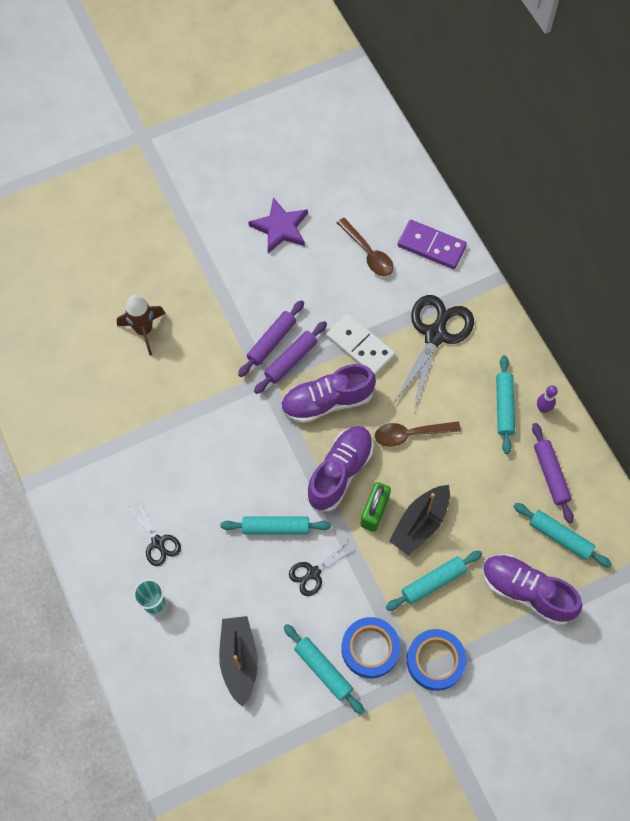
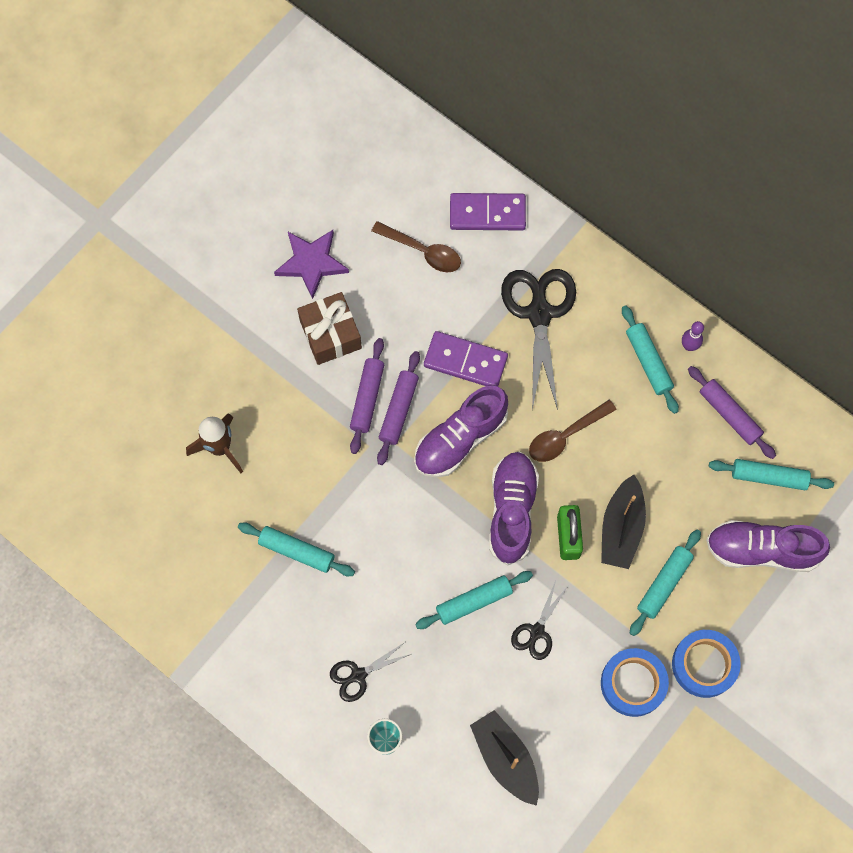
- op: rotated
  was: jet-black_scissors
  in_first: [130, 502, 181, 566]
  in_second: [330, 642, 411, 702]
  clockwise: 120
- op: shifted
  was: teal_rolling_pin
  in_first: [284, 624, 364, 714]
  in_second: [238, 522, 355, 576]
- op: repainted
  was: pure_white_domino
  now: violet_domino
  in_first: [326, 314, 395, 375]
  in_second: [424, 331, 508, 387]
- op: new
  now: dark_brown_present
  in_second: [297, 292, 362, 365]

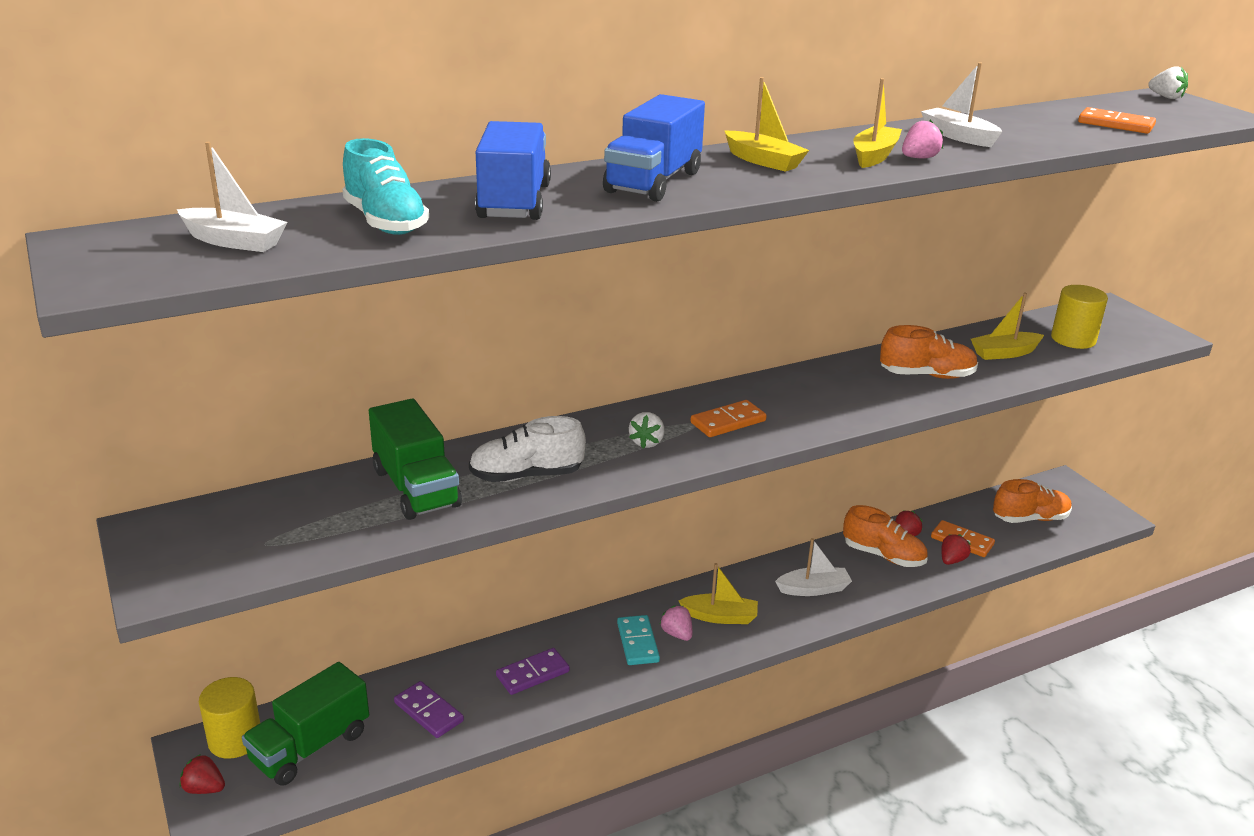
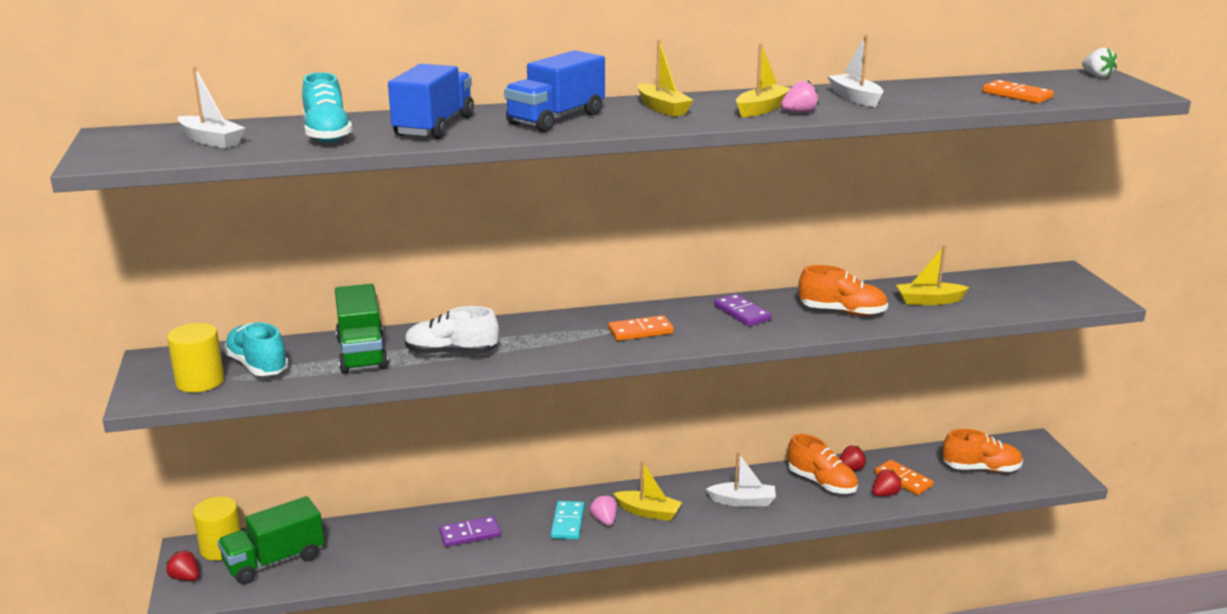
- op: shifted
  was: violet_domino
  in_first: [394, 681, 464, 738]
  in_second: [714, 294, 772, 326]
- op: gone
  was: pure_white_berry
  in_first: [629, 412, 665, 449]
- op: shifted
  was: yellow_cylinder
  in_first: [1051, 285, 1108, 349]
  in_second: [167, 323, 225, 392]
- op: new
  now: teal_shoe
  in_second: [223, 322, 289, 376]

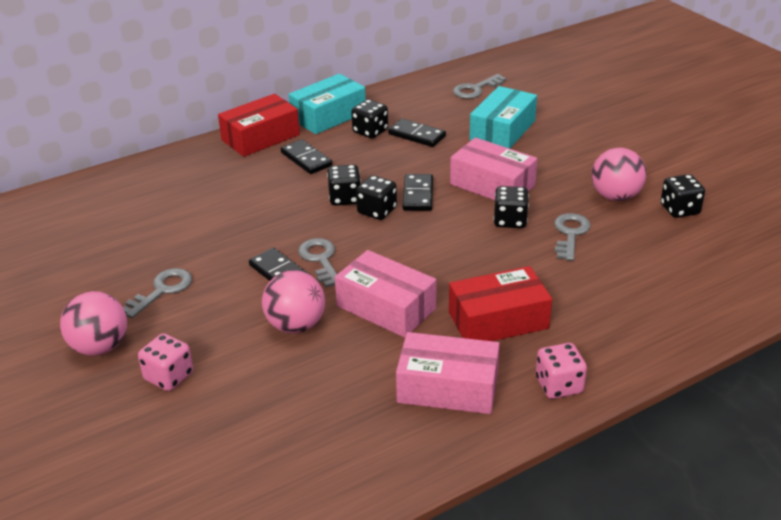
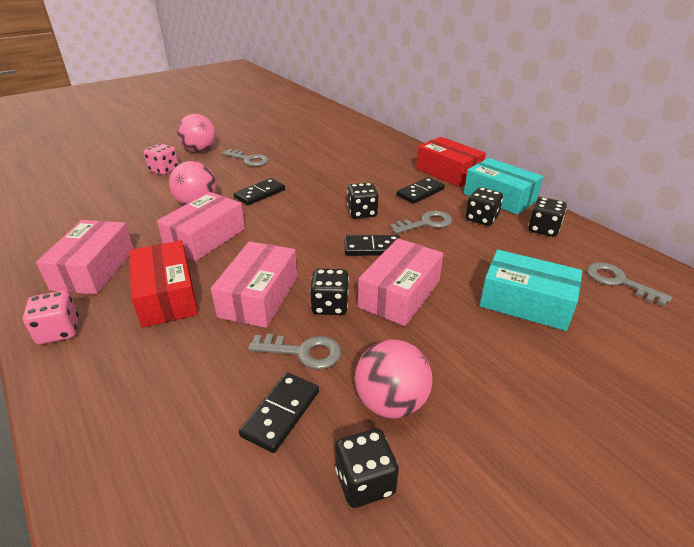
- op: shifted
  was: ash-grey_door_key
  in_first: [298, 238, 337, 288]
  in_second: [390, 210, 452, 234]
- op: shifted
  was: jet-black_game_die
  in_first: [356, 175, 397, 220]
  in_second: [528, 197, 567, 237]
- op: shifted
  was: jet-black_domino
  in_first: [388, 118, 446, 147]
  in_second: [239, 373, 319, 453]
- op: new
  now: pink_parcel
  in_second: [211, 241, 298, 328]

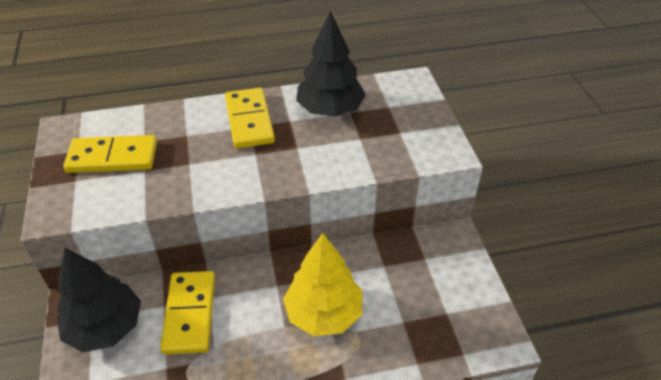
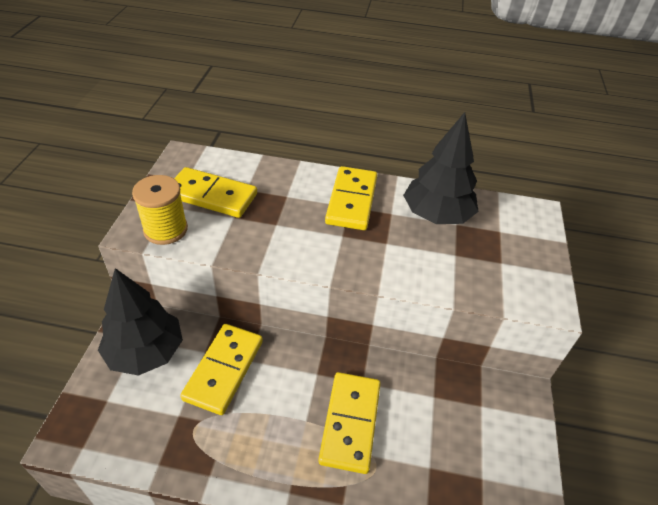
- op: swapped
  was: yellow_toy_tree
  now: yellow_domino
  in_first: [283, 233, 363, 336]
  in_second: [318, 372, 381, 474]
- op: new
  now: yellow_bobbin
  in_second: [132, 175, 188, 245]

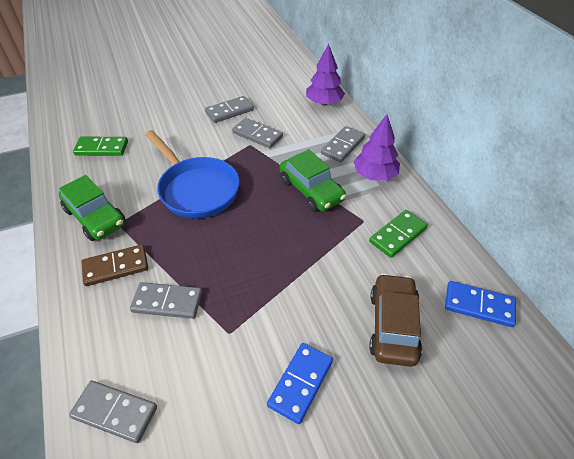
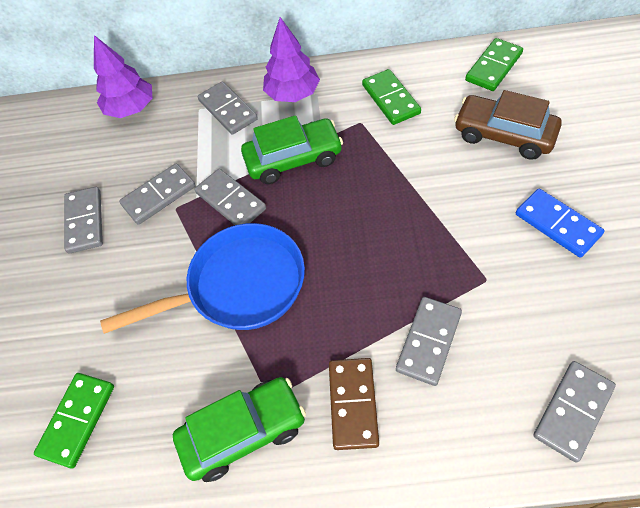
- op: repainted
  was: blue_domino
  now: green_domino
  in_first: [445, 281, 516, 327]
  in_second: [465, 38, 523, 91]
- op: new
  now: ash-grey_domino
  in_second: [194, 169, 266, 225]

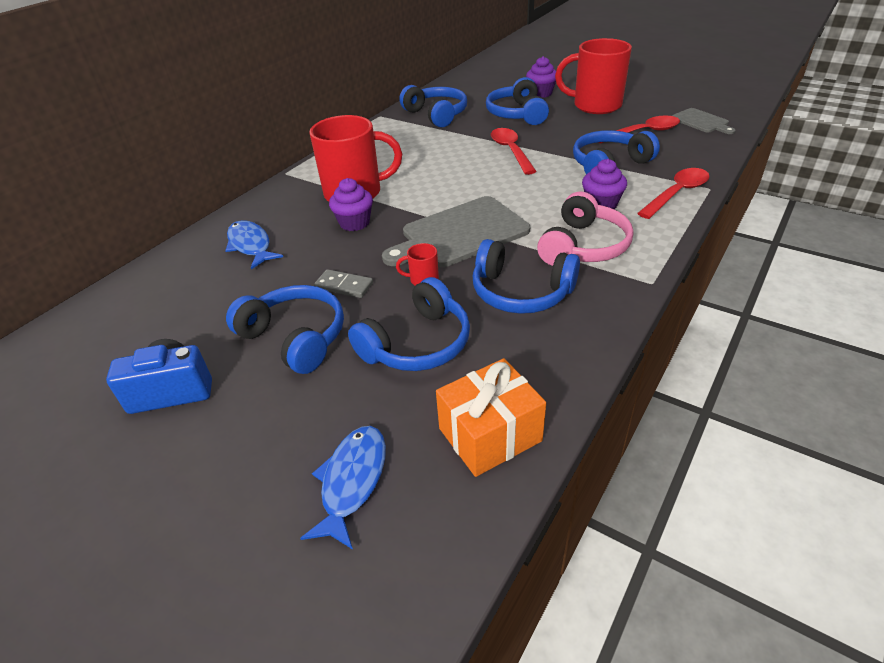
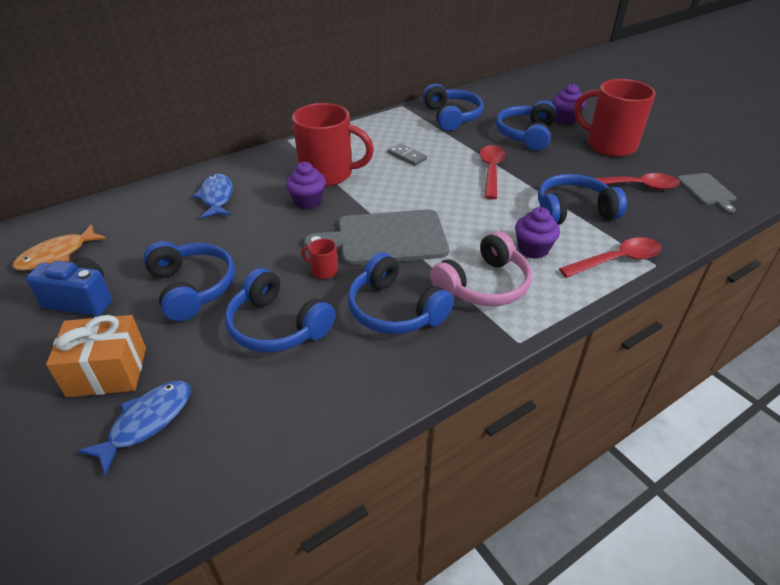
- op: shifted
  was: ash-grey_domino
  in_first: [314, 269, 373, 298]
  in_second: [387, 143, 427, 166]
- op: rotated
  was: blue_over-ear_headphones
  in_first: [348, 277, 470, 371]
  in_second: [225, 268, 335, 352]
  clockwise: 60
- op: shifted
  was: orange-coloured_present
  in_first: [436, 358, 546, 477]
  in_second: [46, 315, 146, 397]
- op: new
  now: orange-coloured_fish
  in_second: [12, 224, 106, 270]

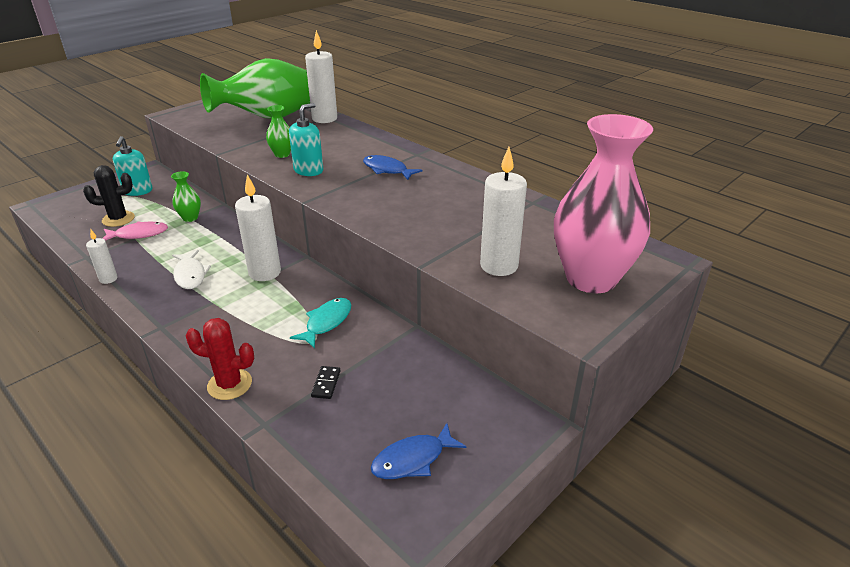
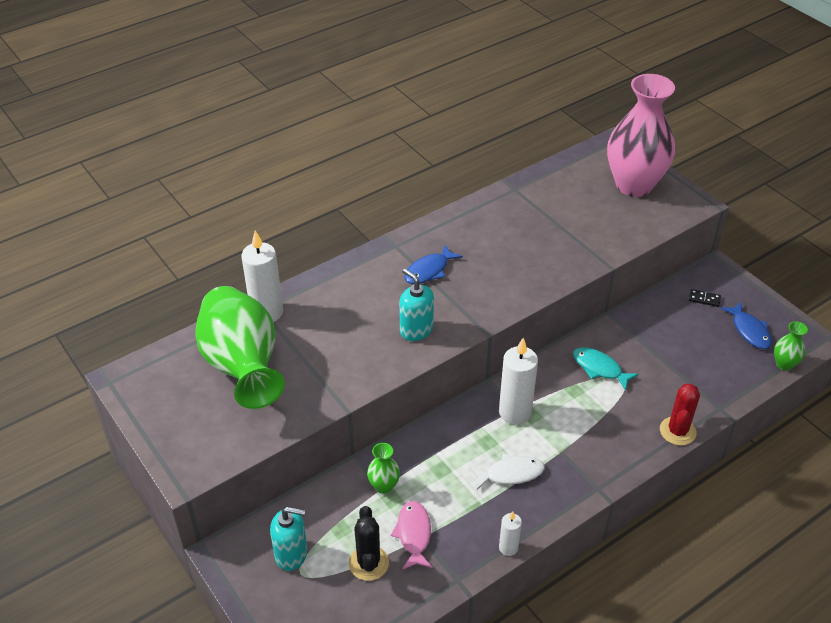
- op: shifted
  was: green_flower_vase
  in_first: [266, 105, 291, 158]
  in_second: [774, 321, 808, 371]
- op: shifted
  was: jet-black_domino
  in_first: [311, 366, 340, 399]
  in_second: [689, 289, 721, 307]
- op: gone
  was: pure_white_candle
  in_first: [480, 147, 527, 276]

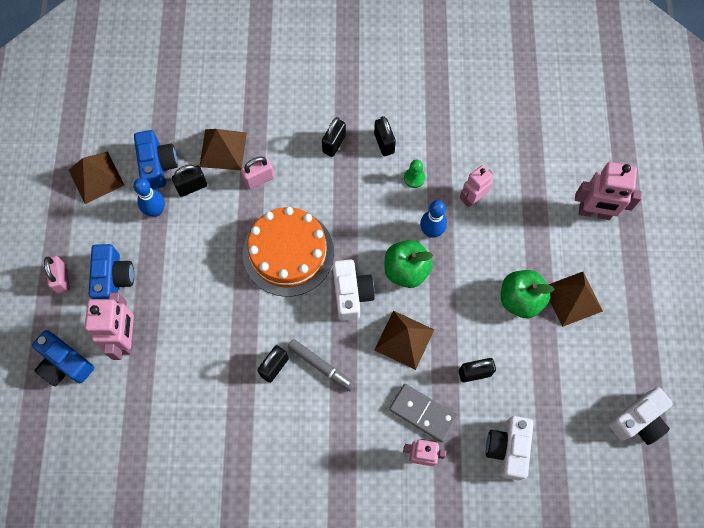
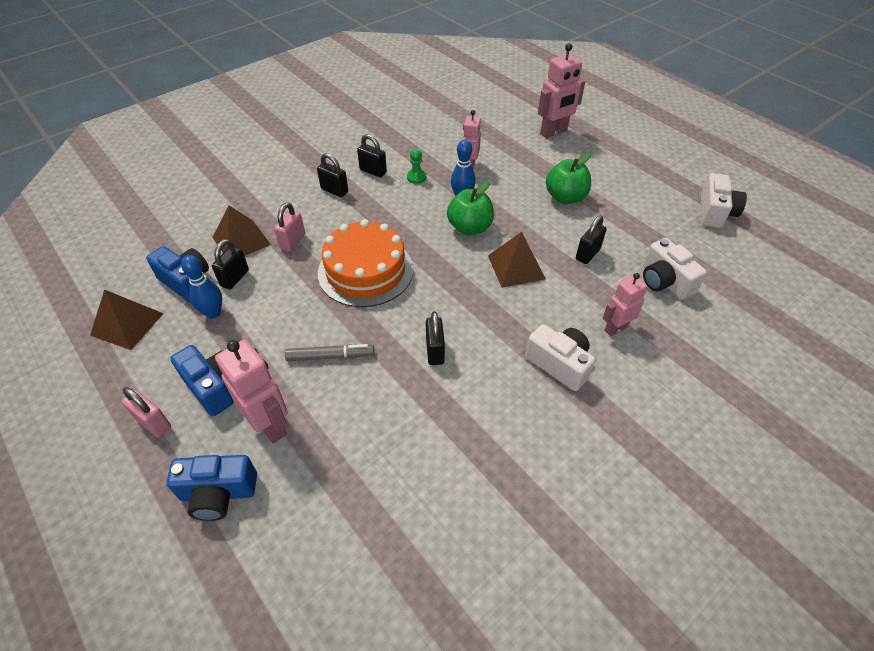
- op: shifted
  was: ash-grey_marker_pen
  in_first: [288, 339, 355, 392]
  in_second: [285, 344, 375, 361]
- op: rotated
  was: jet-black_small_lock
  in_first: [322, 117, 346, 157]
  in_second: [317, 153, 348, 197]
  clockwise: -45
- op: shifted
  was: pure_white_photo_camera
  in_first: [333, 259, 375, 321]
  in_second: [525, 324, 595, 391]
- op: gone
  was: ash-grey_domino
  in_first: [389, 384, 458, 442]
- op: gone
  was: dark_brown_pyramid_shape
  in_first: [548, 272, 603, 327]

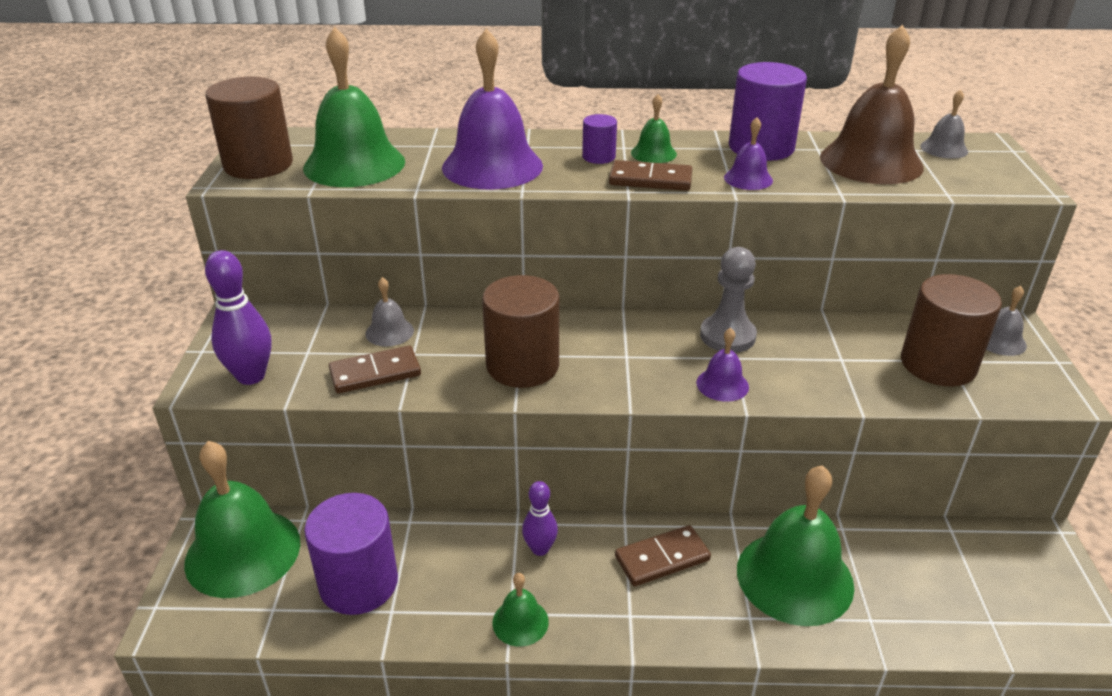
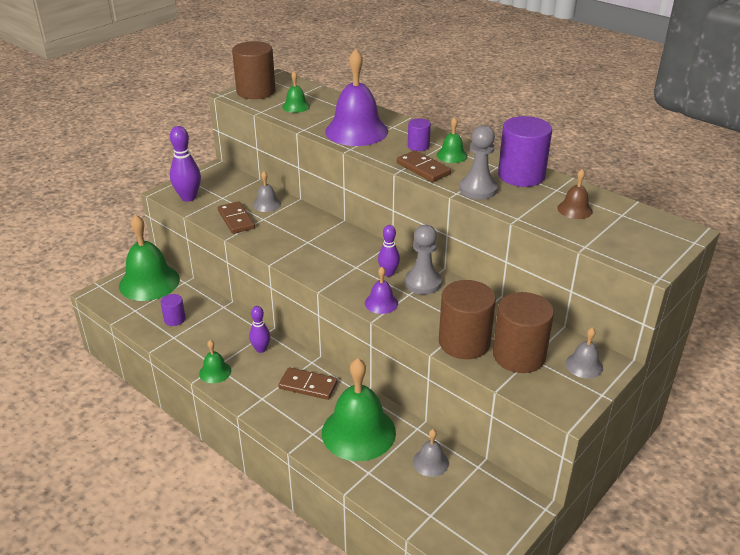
- op: scaled
  was: green_bell
  in_first: [303, 27, 405, 187]
  in_second: [282, 71, 310, 113]
  ratio: 0.47
- op: scaled
  was: violet_cylinder
  in_first: [304, 493, 398, 615]
  in_second: [160, 294, 186, 326]
  ratio: 0.5
- op: rotated
  was: dark_brown_domino
  in_first: [329, 346, 421, 394]
  in_second: [218, 201, 255, 234]
  clockwise: 45
- op: shifted
  was: dark_brown_cylinder
  in_first: [482, 275, 559, 388]
  in_second: [439, 280, 496, 359]
- op: swapped
  was: violet_bell
  now: ash-grey_chess_pawn
  in_first: [724, 117, 773, 190]
  in_second: [459, 125, 498, 199]
- op: scaled
  was: dark_brown_bell
  in_first: [820, 25, 924, 184]
  in_second: [557, 169, 593, 219]
  ratio: 0.47
- op: shifted
  was: ash-grey_bell
  in_first: [920, 90, 968, 159]
  in_second: [413, 429, 449, 477]
- op: new
  now: violet_tenpin
  in_second: [378, 225, 400, 276]

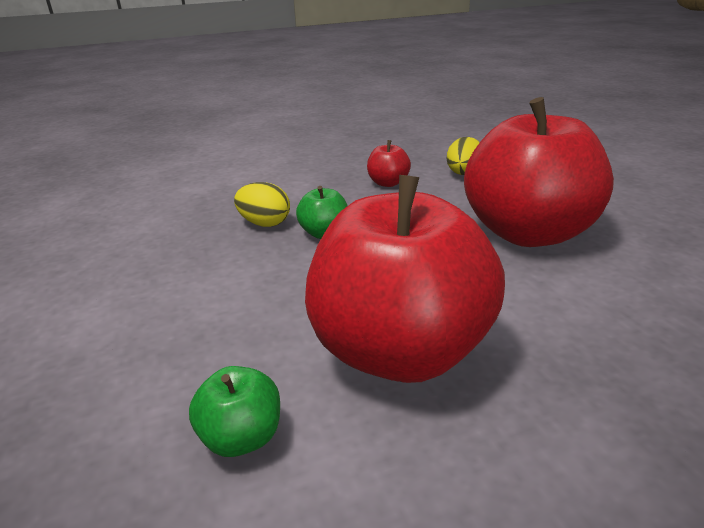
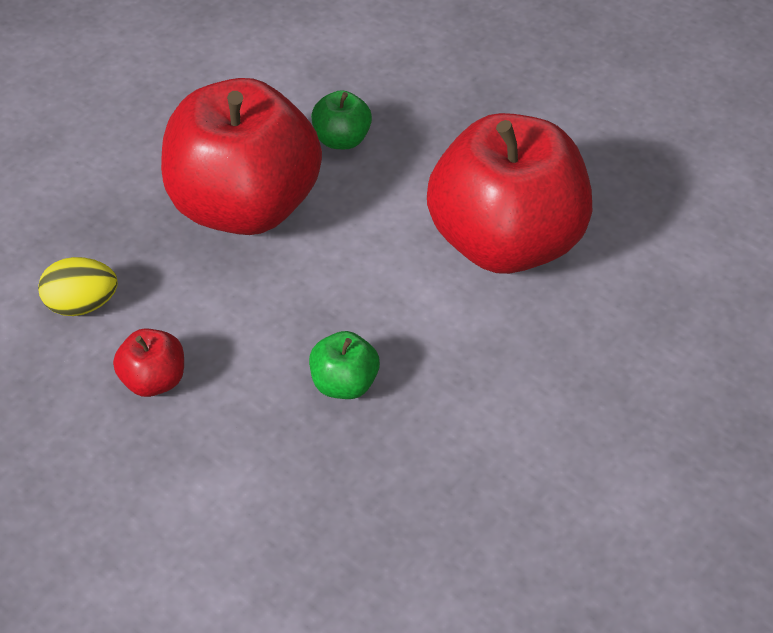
- op: shifted
  was: green_apple
  in_first: [189, 366, 280, 457]
  in_second: [311, 90, 372, 149]
- op: gone
  was: yellow_egg_shape
  in_first: [234, 182, 290, 227]

